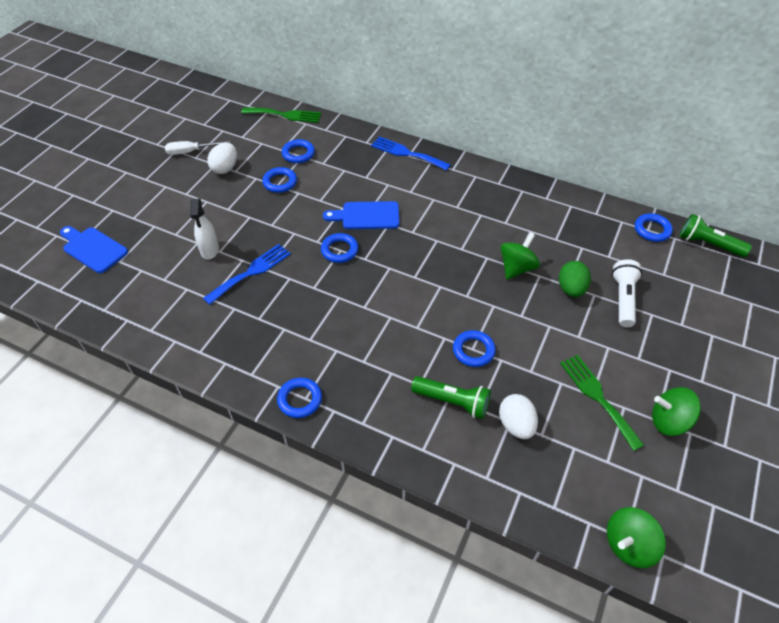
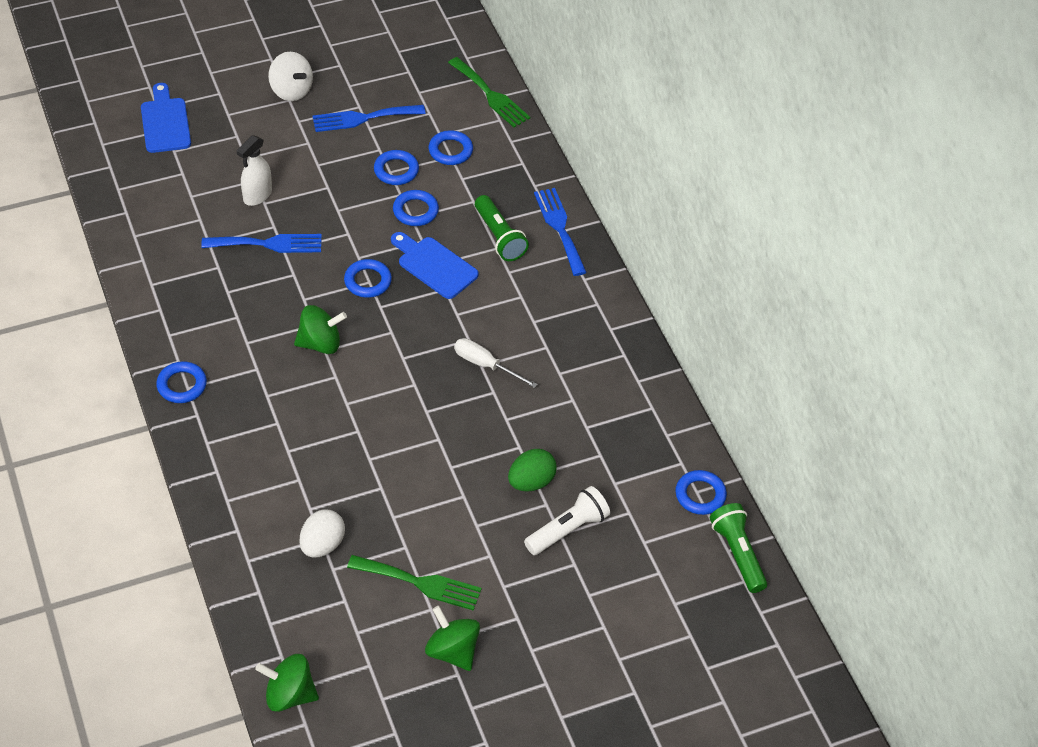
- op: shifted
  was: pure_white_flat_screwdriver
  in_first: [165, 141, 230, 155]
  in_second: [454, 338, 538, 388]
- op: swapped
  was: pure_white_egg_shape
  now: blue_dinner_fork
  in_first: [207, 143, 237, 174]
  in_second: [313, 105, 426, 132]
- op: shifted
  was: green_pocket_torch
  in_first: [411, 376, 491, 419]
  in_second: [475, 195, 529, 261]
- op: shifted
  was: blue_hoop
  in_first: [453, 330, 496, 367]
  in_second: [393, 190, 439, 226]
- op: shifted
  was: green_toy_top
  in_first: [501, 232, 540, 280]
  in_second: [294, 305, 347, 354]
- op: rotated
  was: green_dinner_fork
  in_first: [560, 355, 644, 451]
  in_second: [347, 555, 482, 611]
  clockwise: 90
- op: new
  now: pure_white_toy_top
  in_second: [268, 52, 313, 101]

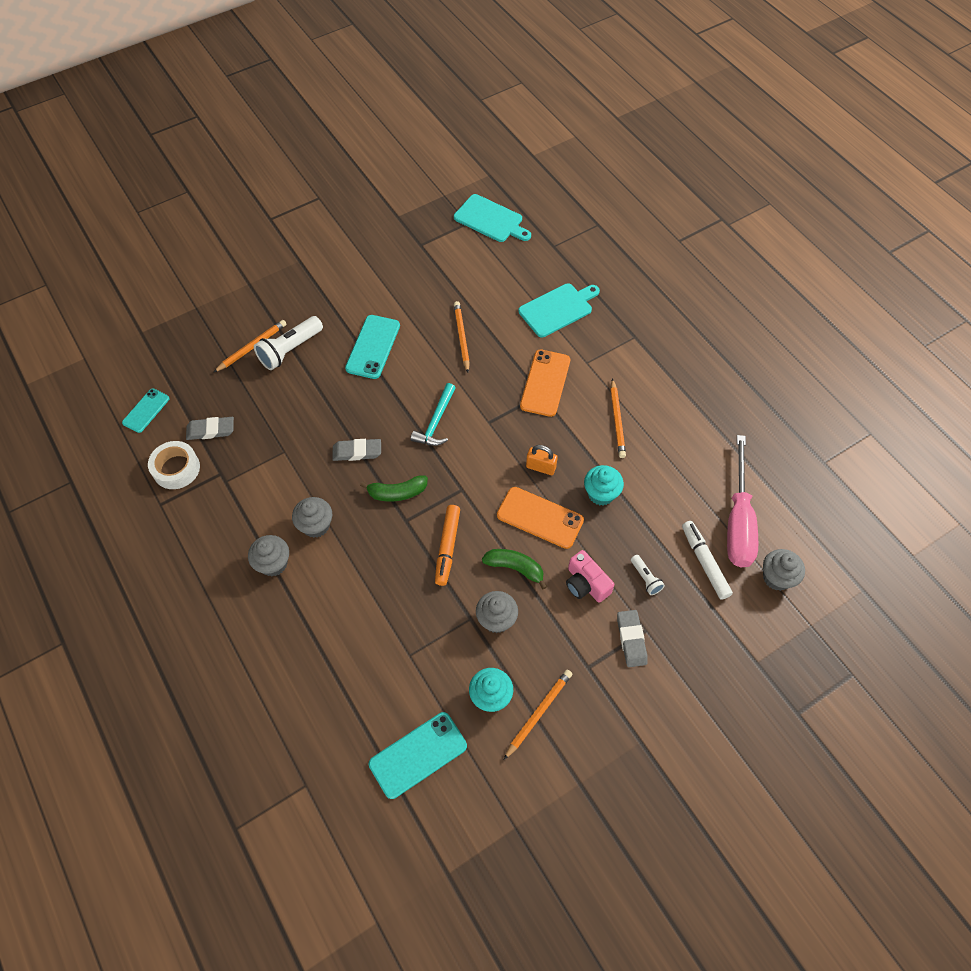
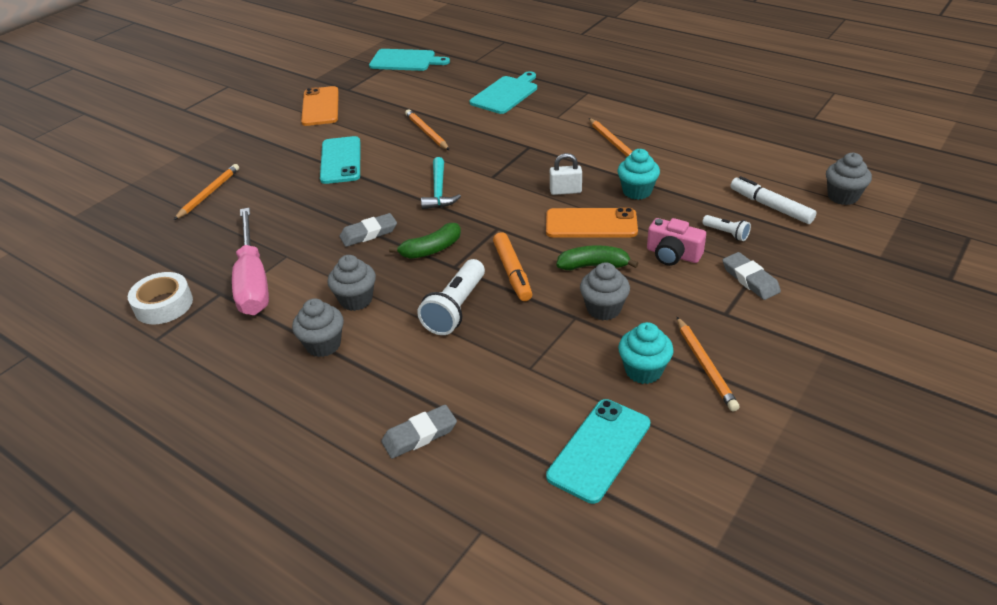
- op: gone
  was: teal_smartphone
  in_first: [122, 389, 169, 433]
- op: shifted
  was: ash-grey_gum_eraser
  in_first: [186, 417, 234, 440]
  in_second: [381, 405, 457, 459]
- op: shifted
  was: pure_white_pocket_torch
  in_first: [254, 316, 323, 370]
  in_second: [417, 259, 485, 335]
- op: rotated
  was: orange-coloured_pencil
  in_first: [504, 670, 572, 760]
  in_second: [677, 317, 739, 411]
  clockwise: 150
- op: shifted
  was: orange-coloured_smartphone
  in_first: [520, 350, 570, 417]
  in_second: [301, 86, 339, 126]
- op: repainted
  was: orange-coloured_small_lock
  now: pure_white_small_lock
  in_first: [526, 445, 558, 475]
  in_second: [550, 153, 582, 195]
- op: shifted
  was: pink_flat_screwdriver
  in_first: [727, 435, 758, 567]
  in_second: [232, 208, 269, 315]

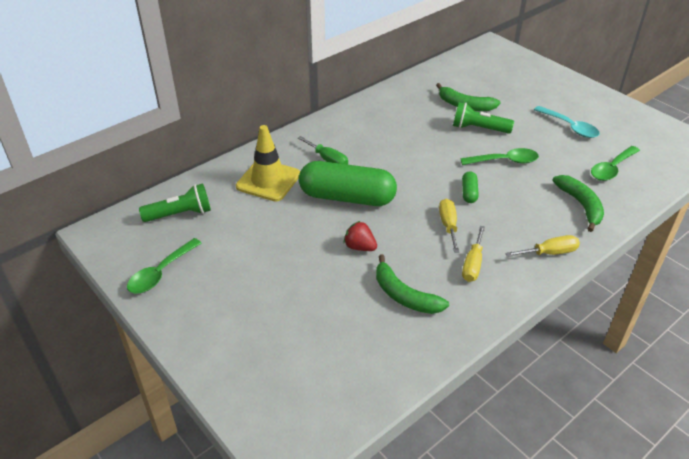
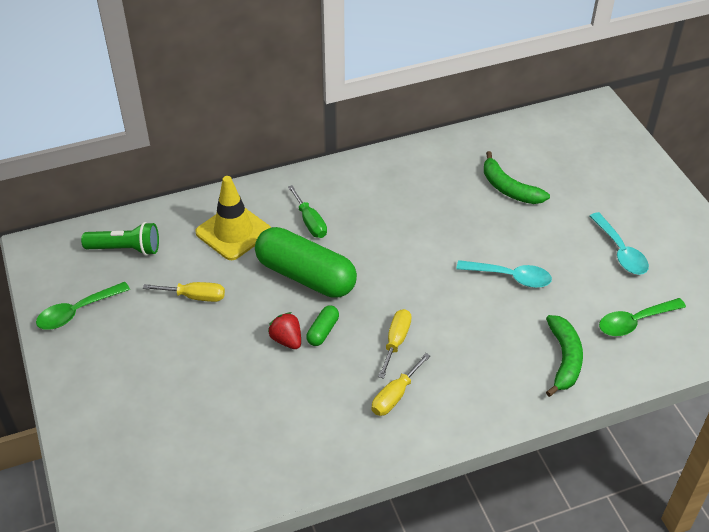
- op: gone
  was: green_banana_fruit
  in_first: [376, 254, 449, 314]
- op: gone
  was: green_pocket_torch
  in_first: [453, 102, 514, 134]
- op: repainted
  was: green_teaspoon
  now: teal_teaspoon
  in_first: [460, 148, 539, 165]
  in_second: [456, 260, 552, 288]
- op: shifted
  was: green_capsule
  in_first: [462, 171, 479, 203]
  in_second: [306, 306, 339, 346]
- op: shifted
  was: yellow_flat_screwdriver
  in_first: [505, 235, 580, 257]
  in_second: [143, 282, 225, 302]

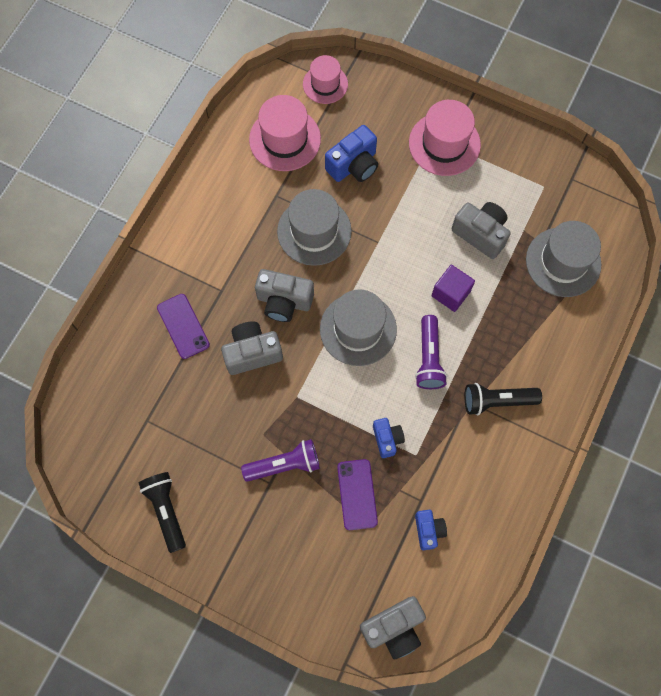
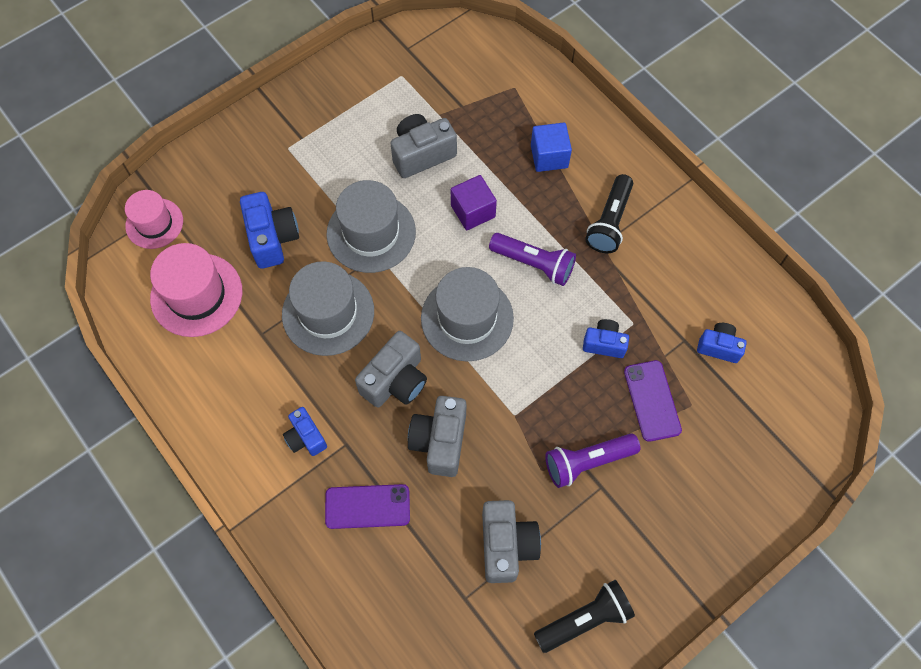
- op: rotated
  was: jet-black_pocket_torch
  in_first: [139, 472, 186, 553]
  in_second: [534, 580, 635, 653]
  clockwise: 150
- op: rotated
  was: violet_pocket_torch
  in_first: [241, 439, 320, 482]
  in_second: [545, 433, 641, 488]
  clockwise: -120
- op: rotated
  was: violet_smartphone
  in_first: [337, 459, 378, 530]
  in_second: [624, 360, 682, 442]
  clockwise: 60
- op: shifted
  was: ash-grey_photo_camera
  in_first: [360, 596, 426, 659]
  in_second: [482, 500, 541, 583]
- op: gone
  was: pink_top_hat
  in_first: [409, 100, 481, 176]
- op: shifted
  was: ash-grey_top_hat
  in_first: [526, 221, 601, 297]
  in_second: [327, 180, 416, 273]
- op: new
  now: blue_photo_camera
  in_second: [283, 407, 327, 456]
- op: new
  now: blue_block
  in_second: [531, 123, 572, 172]

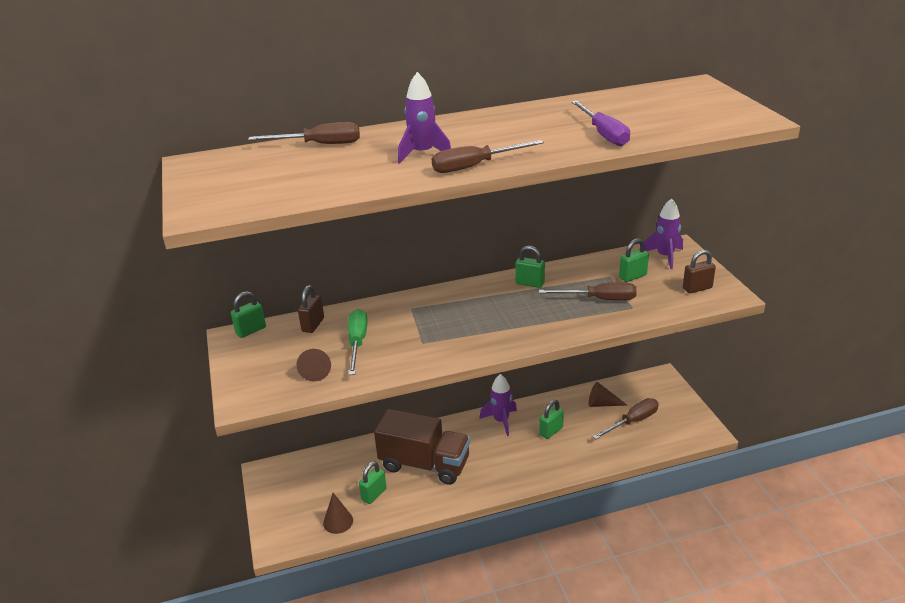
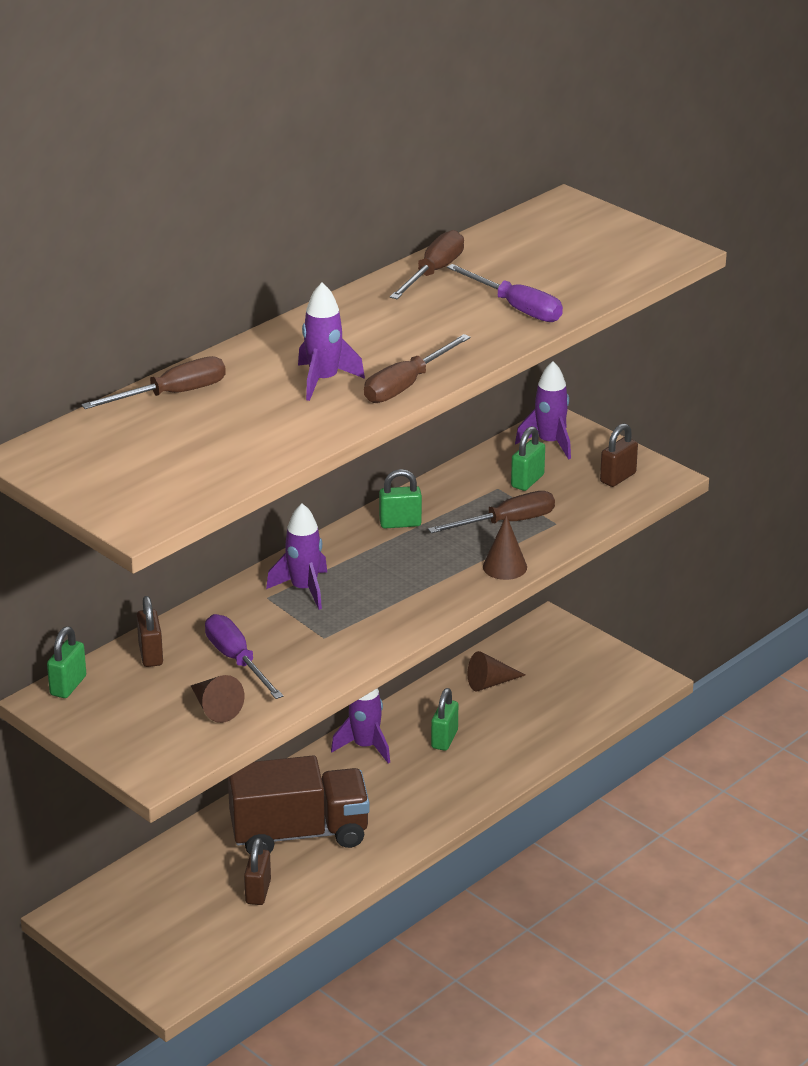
- op: shifted
  was: dark_brown_cone
  in_first: [323, 493, 353, 534]
  in_second: [483, 515, 527, 580]
- op: repainted
  was: green_flat_screwdriver
  now: violet_flat_screwdriver
  in_first: [348, 309, 368, 375]
  in_second: [205, 614, 283, 699]
- op: repainted
  was: green_small_lock
  now: dark_brown_small_lock
  in_first: [359, 461, 387, 504]
  in_second: [244, 838, 271, 905]
- op: shifted
  was: dark_brown_flat_screwdriver
  in_first: [593, 398, 659, 439]
  in_second: [390, 230, 464, 299]
- op: new
  now: violet_spaceship
  in_second: [266, 503, 327, 610]

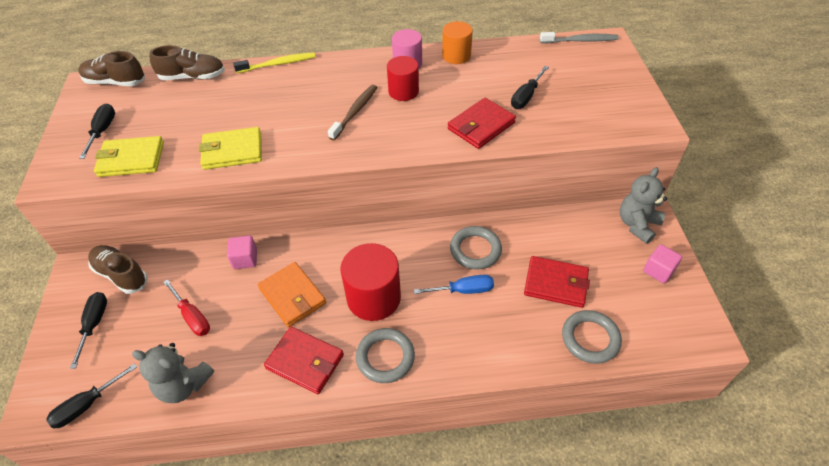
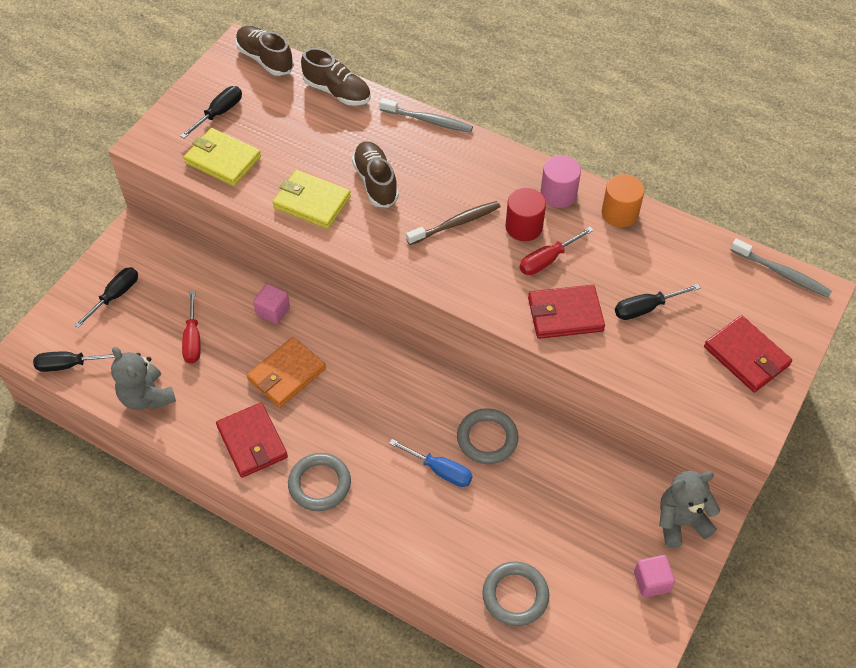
- op: shifted
  was: dark_brown_shoe
  in_first: [88, 245, 148, 294]
  in_second: [352, 141, 399, 208]
- op: repainted
  was: yellow_dental_brush
  now: ash-grey_dental_brush
  in_first: [233, 52, 315, 73]
  in_second: [379, 98, 473, 133]
- op: rotated
  was: orange-coloured_card_wallet
  in_first: [258, 262, 326, 327]
  in_second: [247, 337, 326, 408]
  clockwise: 45
- op: gone
  was: crimson_cylinder
  in_first: [340, 243, 401, 321]
- op: shifted
  was: crimson_card_wallet
  in_first: [524, 256, 590, 308]
  in_second: [704, 315, 792, 392]
- op: new
  now: crimson_flat_screwdriver
  in_second: [520, 227, 594, 275]

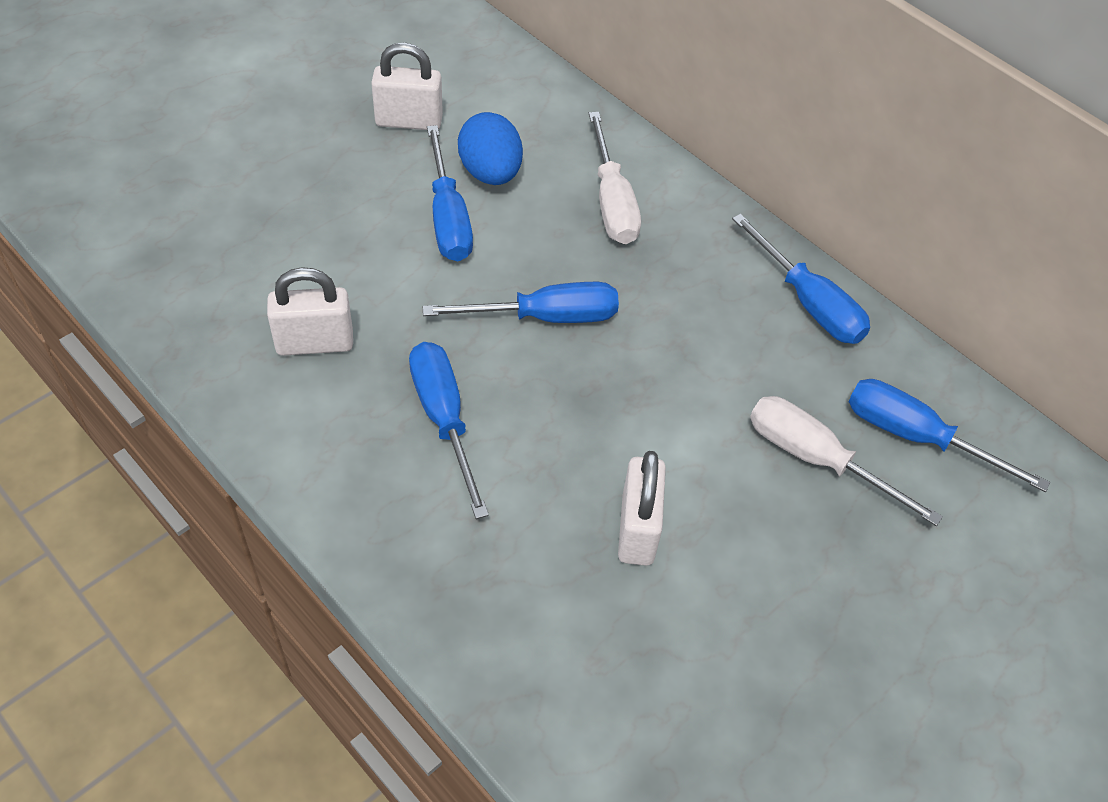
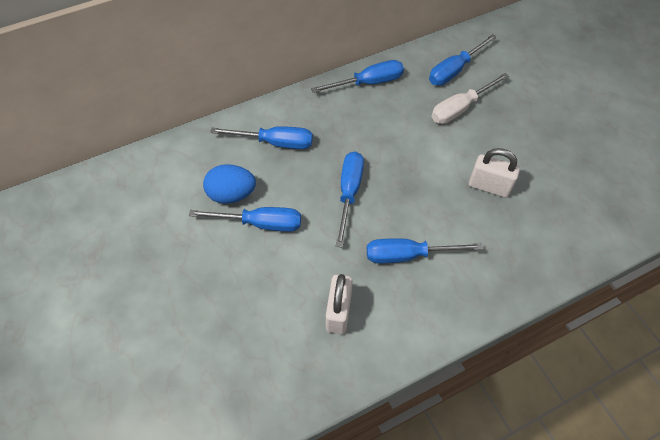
- op: gone
  was: pure_white_small_lock
  in_first: [371, 42, 443, 130]
- op: repainted
  was: pure_white_flat_screwdriver
  now: blue_flat_screwdriver
  in_first: [589, 112, 641, 244]
  in_second: [210, 126, 313, 149]

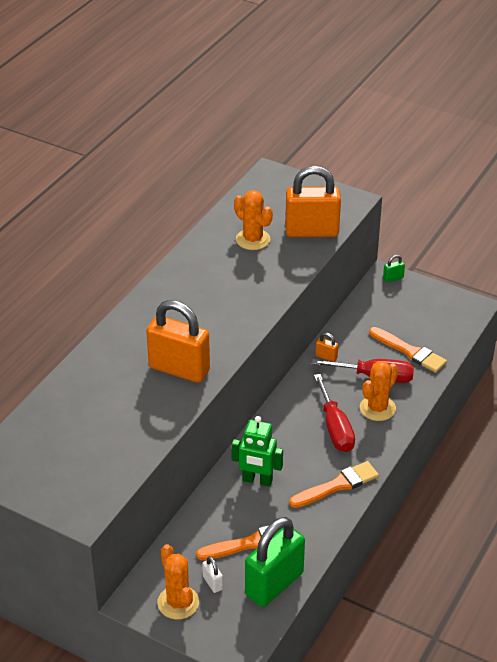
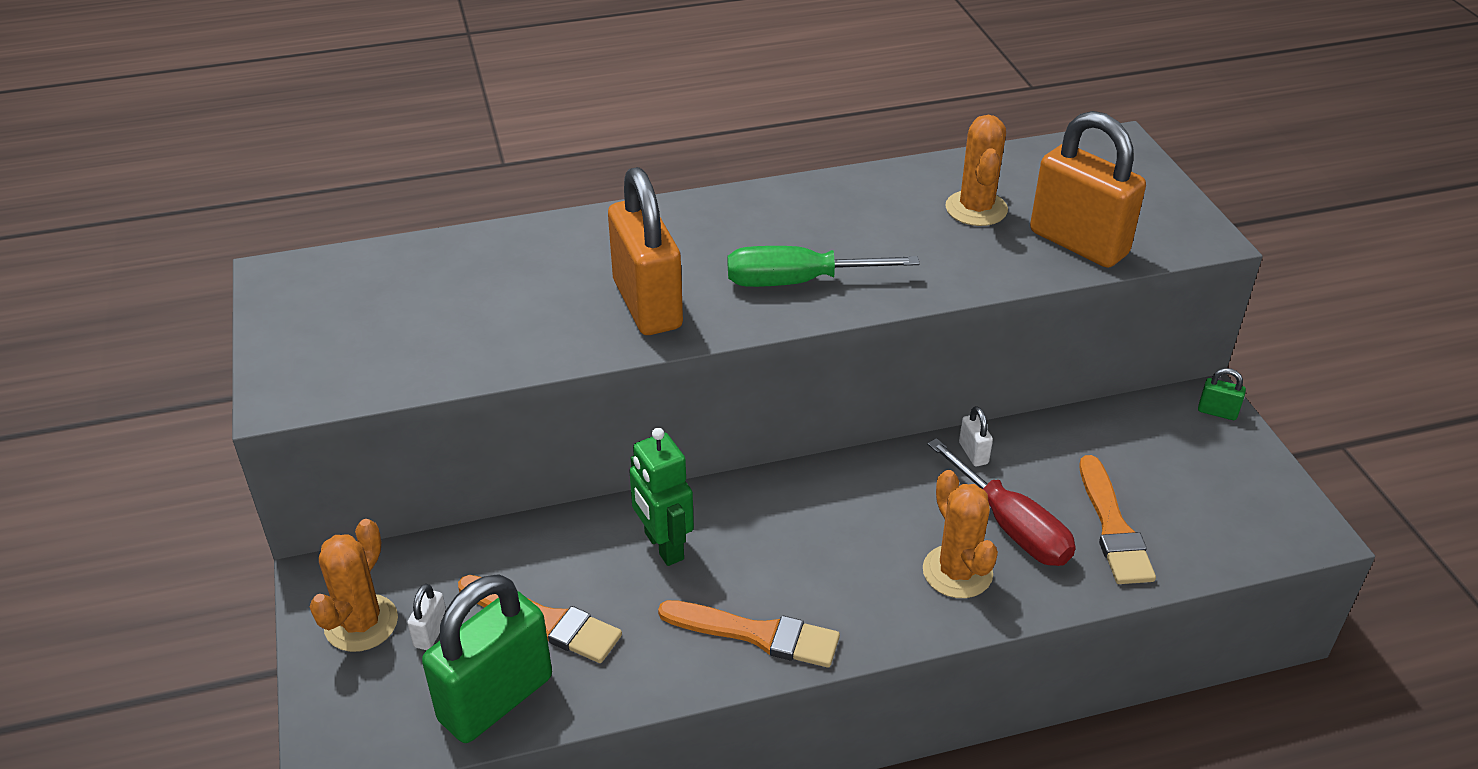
- op: rotated
  was: green_small_lock
  in_first: [245, 517, 305, 607]
  in_second: [422, 574, 552, 743]
  clockwise: -45
- op: gone
  was: crimson_flat_screwdriver
  in_first: [314, 374, 355, 452]
- op: repainted
  was: orange-coloured_small_lock
  now: pure_white_small_lock
  in_first: [316, 332, 338, 362]
  in_second: [959, 406, 993, 467]
- op: rotated
  was: orange-coloured_prickly_plant
  in_first: [360, 361, 398, 421]
  in_second: [923, 470, 998, 598]
  clockwise: 75
- op: new
  now: green_flat_screwdriver
  in_second: [728, 246, 920, 287]

